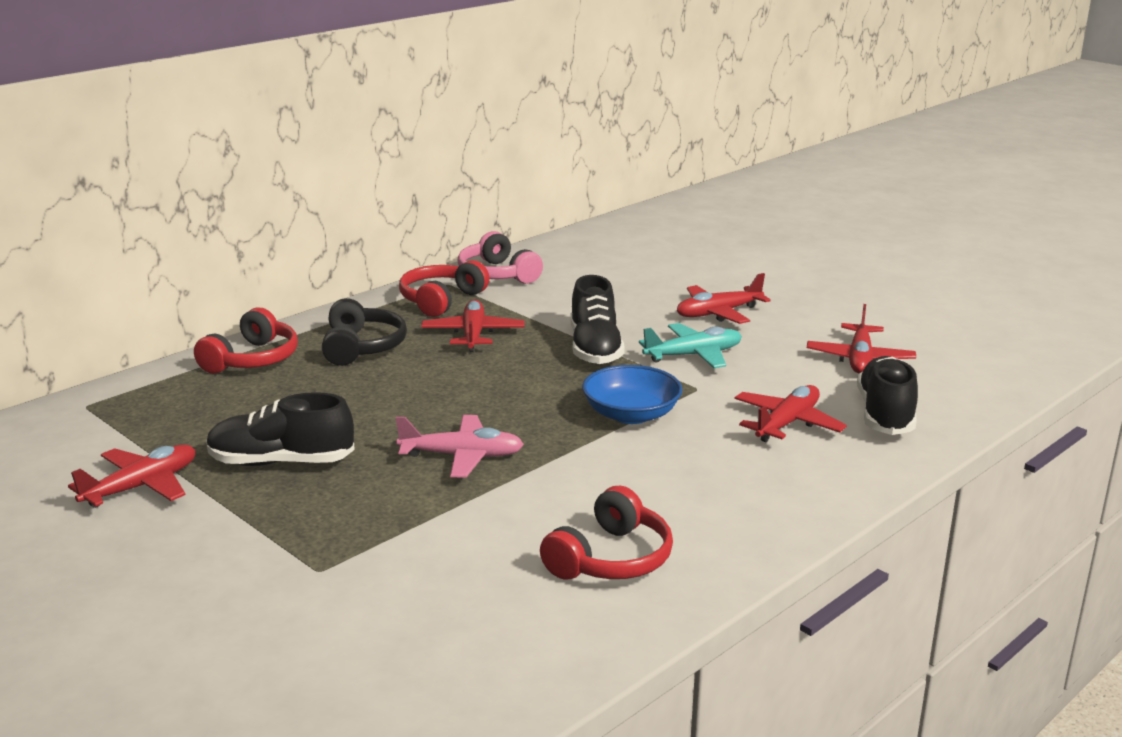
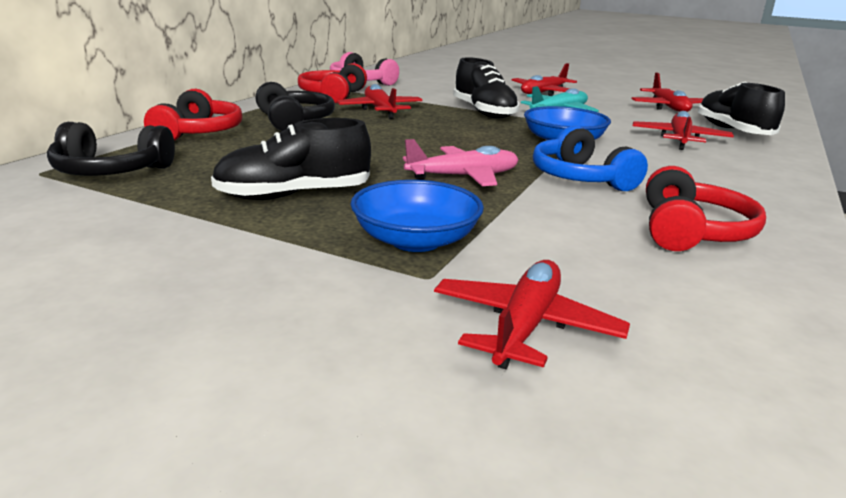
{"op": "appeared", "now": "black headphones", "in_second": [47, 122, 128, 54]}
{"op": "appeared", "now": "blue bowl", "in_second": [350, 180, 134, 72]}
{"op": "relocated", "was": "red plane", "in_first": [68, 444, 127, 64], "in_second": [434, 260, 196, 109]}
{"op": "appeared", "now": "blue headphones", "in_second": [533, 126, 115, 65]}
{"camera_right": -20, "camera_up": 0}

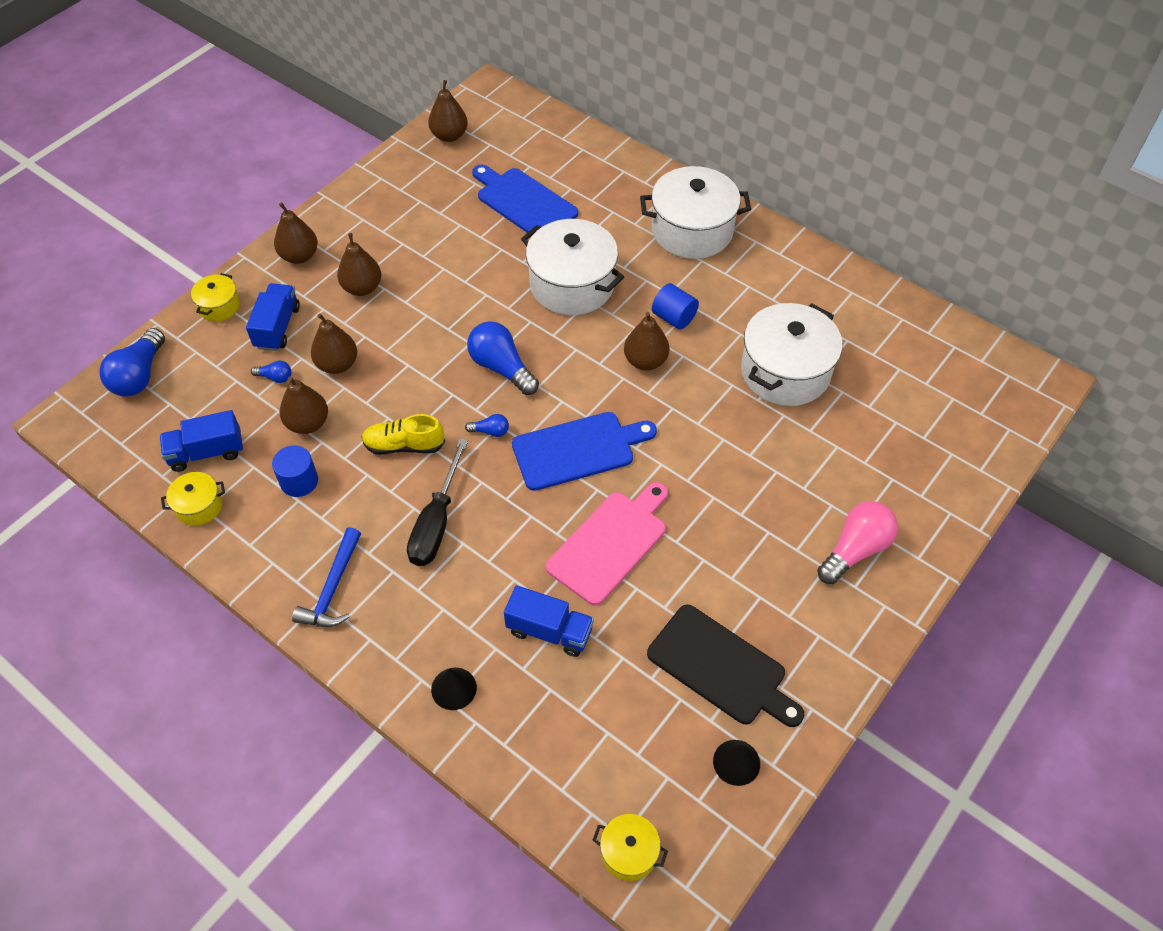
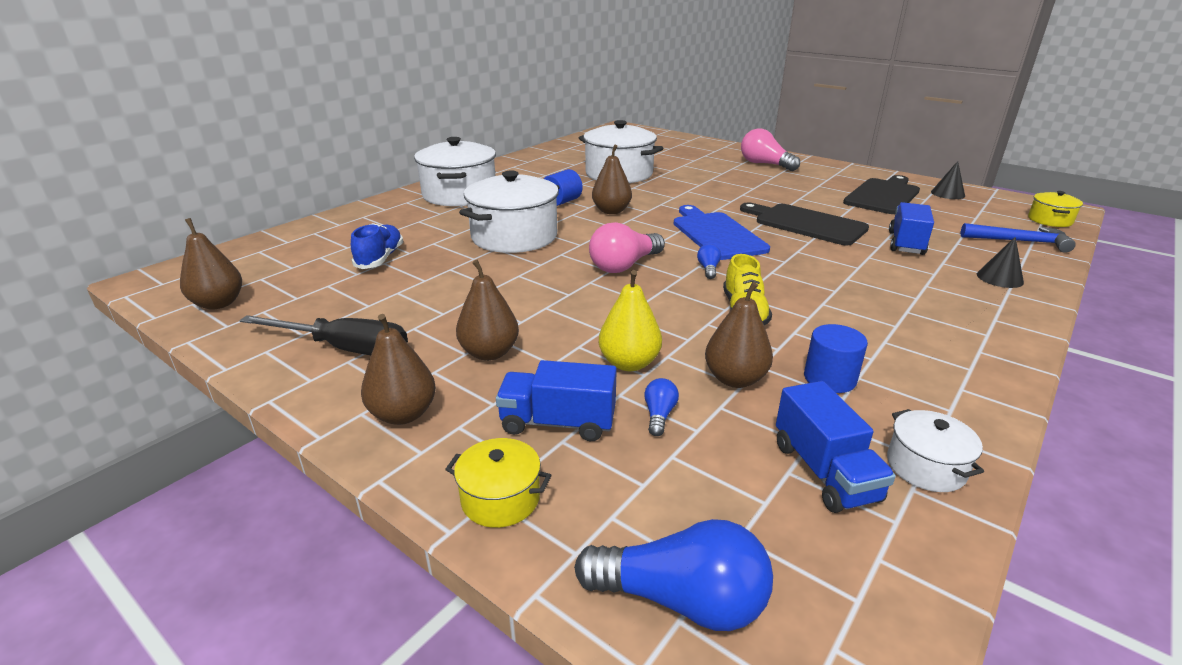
{"op": "relocated", "was": "black screwdriver", "in_first": [407, 438, 61, 128], "in_second": [239, 315, 169, 40]}
{"op": "exchanged", "was": "blue cutting board", "now": "blue shoe", "in_first": [472, 164, 106, 69], "in_second": [351, 223, 52, 46]}
{"op": "colour", "was": "blue light bulb", "now": "pink light bulb", "in_first": [467, 321, 72, 74], "in_second": [589, 222, 76, 51]}
{"op": "colour", "was": "brown pear", "now": "yellow pear", "in_first": [311, 313, 46, 61], "in_second": [599, 270, 63, 101]}
{"op": "colour", "was": "pink cutting board", "now": "black cutting board", "in_first": [546, 482, 122, 124], "in_second": [740, 203, 129, 43]}
{"op": "colour", "was": "yellow pot", "now": "white pot", "in_first": [161, 472, 64, 54], "in_second": [887, 409, 97, 83]}
{"op": "relocated", "was": "blue hammer", "in_first": [292, 527, 69, 100], "in_second": [961, 223, 115, 30]}
{"camera_right": -90, "camera_up": -25}

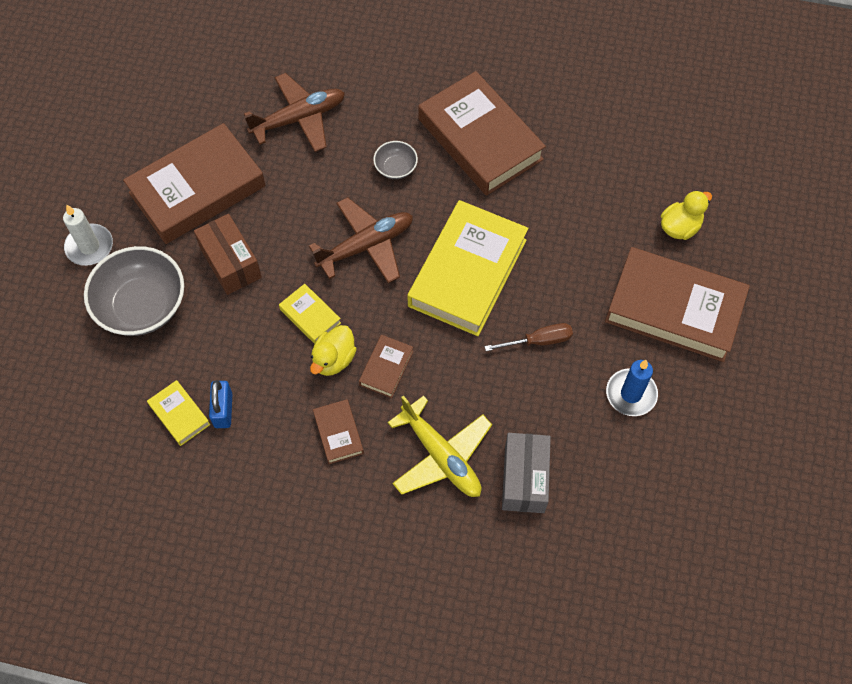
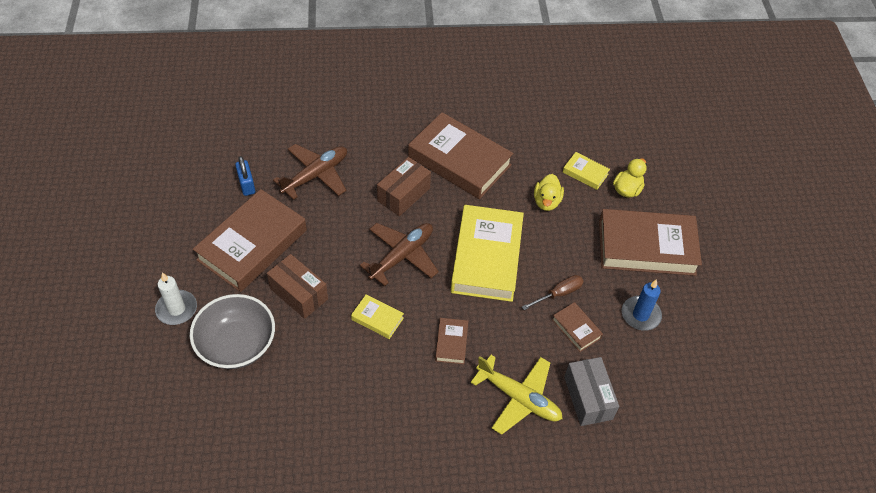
{"op": "relocated", "was": "blue padlock", "in_first": [209, 380, 23, 48], "in_second": [235, 156, 20, 40]}
{"op": "exchanged", "was": "grey bowl", "now": "brown box", "in_first": [373, 141, 45, 38], "in_second": [377, 157, 54, 59]}
{"op": "relocated", "was": "yellow duck", "in_first": [310, 325, 47, 51], "in_second": [534, 174, 30, 37]}
{"op": "relocated", "was": "brown book", "in_first": [313, 399, 51, 65], "in_second": [552, 302, 51, 50]}
{"op": "relocated", "was": "yellow book", "in_first": [147, 380, 63, 66], "in_second": [563, 152, 47, 38]}
{"camera_right": -20, "camera_up": -10}

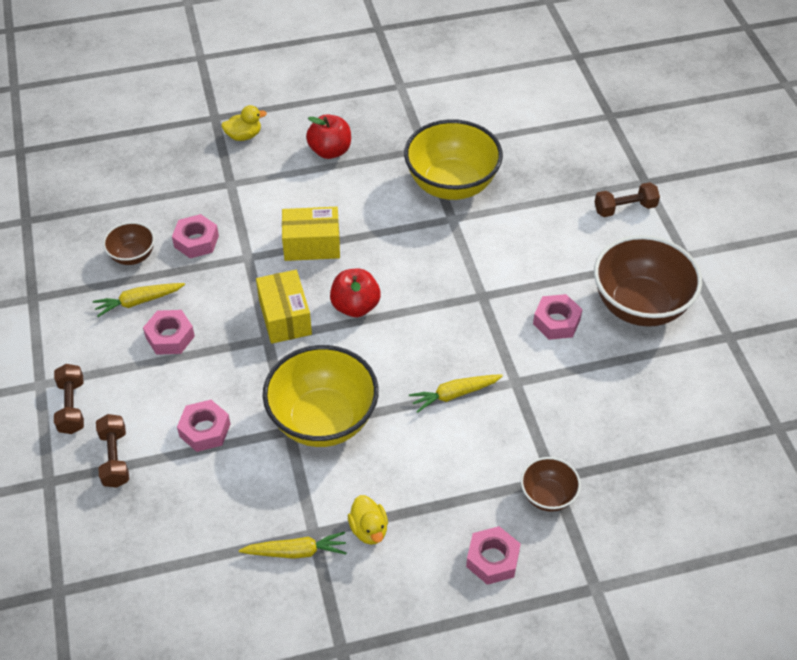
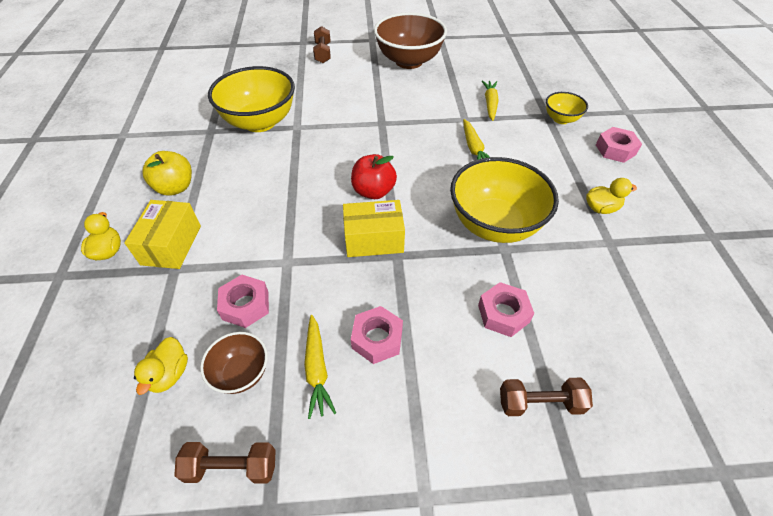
{"op": "relocated", "was": "yellow box", "in_first": [282, 207, 58, 54], "in_second": [124, 200, 77, 69]}
{"op": "appeared", "now": "yellow duck", "in_second": [134, 337, 54, 58]}
{"op": "colour", "was": "red apple", "now": "yellow apple", "in_first": [306, 114, 45, 45], "in_second": [142, 151, 50, 45]}
{"op": "relocated", "was": "brown dumbbell", "in_first": [54, 364, 30, 70], "in_second": [174, 442, 102, 41]}
{"op": "relocated", "was": "yellow carrot", "in_first": [239, 532, 108, 27], "in_second": [482, 80, 17, 41]}
{"op": "colour", "was": "brown bowl", "now": "yellow bowl", "in_first": [521, 457, 60, 55], "in_second": [546, 92, 42, 32]}
{"op": "missing", "was": "pink nut", "in_first": [533, 294, 50, 46]}
{"camera_right": -80, "camera_up": 0}

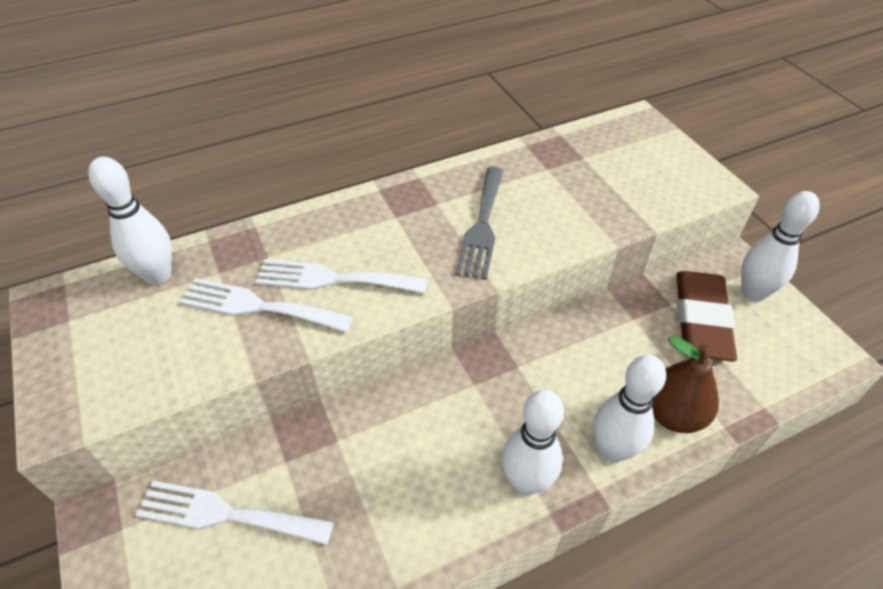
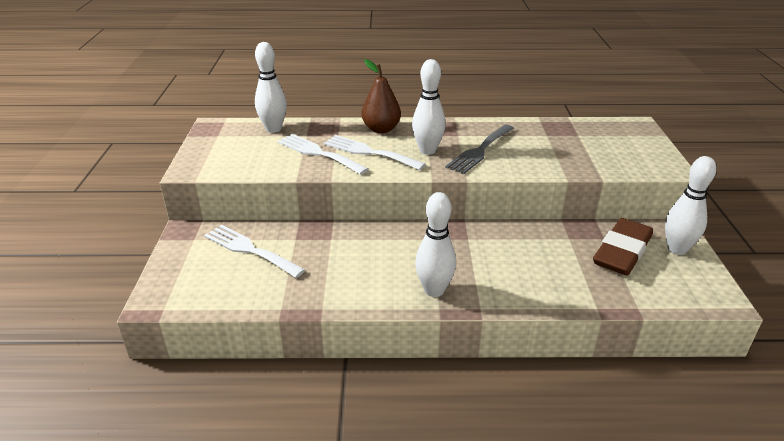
{"op": "relocated", "was": "brown pear", "in_first": [652, 336, 67, 97], "in_second": [362, 59, 39, 74]}
{"op": "relocated", "was": "white bowling pin", "in_first": [593, 355, 73, 108], "in_second": [412, 59, 34, 96]}
{"camera_right": 25, "camera_up": -15}

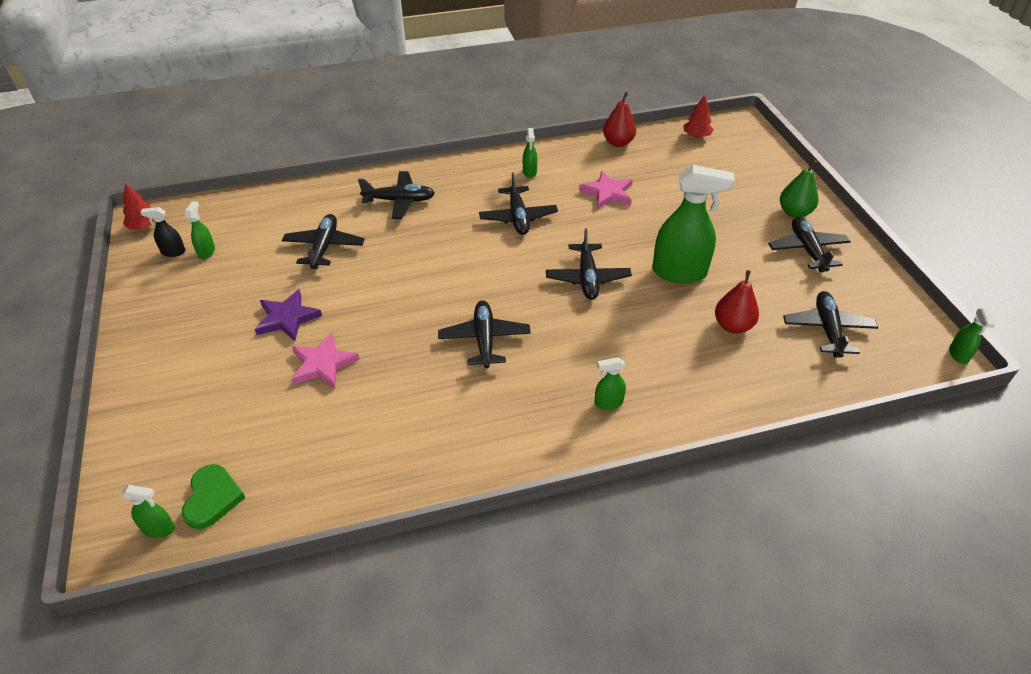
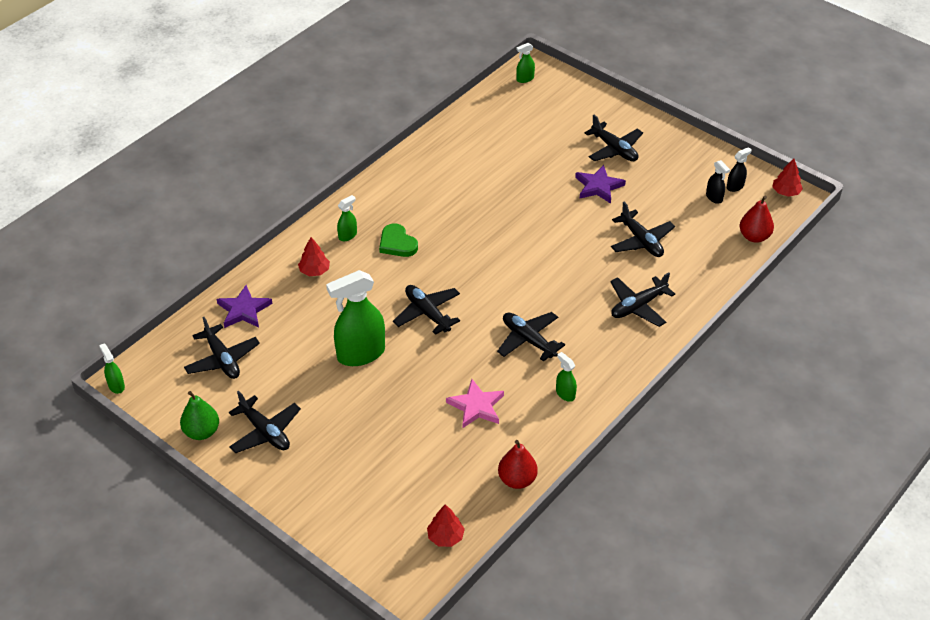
{"op": "relocated", "was": "green pear", "in_first": [780, 160, 38, 58], "in_second": [180, 391, 39, 49]}
{"op": "appeared", "now": "purple star", "in_second": [217, 285, 56, 43]}
{"op": "appeared", "now": "red tree", "in_second": [298, 237, 32, 39]}
{"op": "relocated", "was": "green heart", "in_first": [182, 464, 63, 65], "in_second": [379, 223, 39, 34]}
{"op": "relocated", "was": "black plane", "in_first": [438, 301, 93, 67], "in_second": [585, 115, 58, 46]}
{"op": "colour", "was": "green spray bottle", "now": "black spray bottle", "in_first": [185, 201, 30, 58], "in_second": [706, 160, 24, 44]}
{"op": "relocated", "was": "red pear", "in_first": [715, 270, 44, 64], "in_second": [740, 196, 34, 47]}
{"op": "missing", "was": "pink star", "in_first": [291, 332, 69, 57]}
{"camera_right": 145, "camera_up": 0}

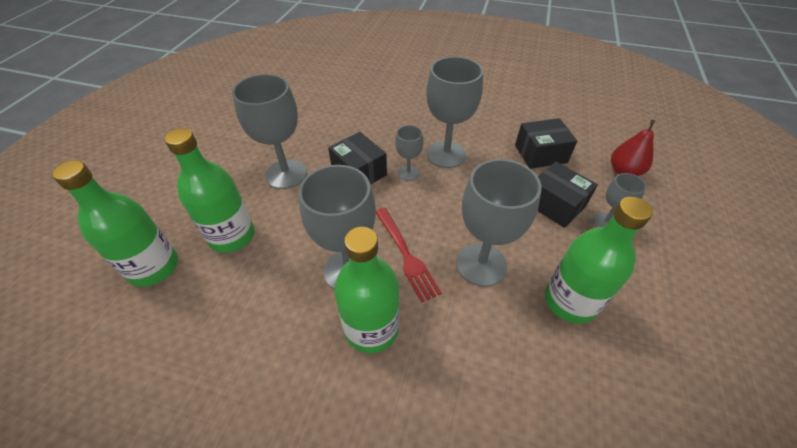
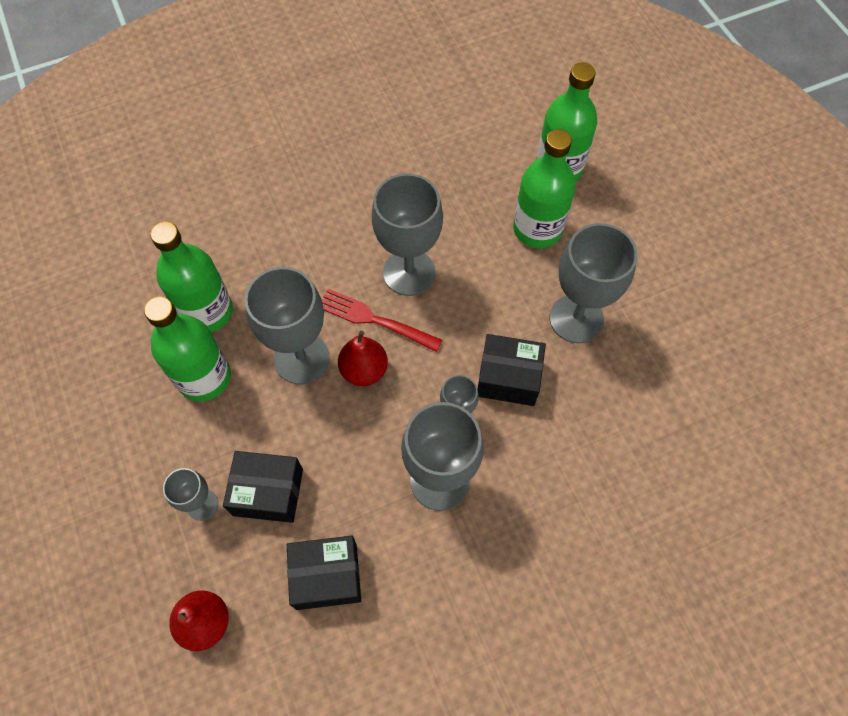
{"op": "relocated", "was": "green bottle", "in_first": [334, 227, 65, 126], "in_second": [150, 222, 83, 110]}
{"op": "spun", "was": "black box", "in_first": [515, 118, 62, 51], "in_second": [287, 536, 74, 74], "clockwise": 45}
{"op": "appeared", "now": "red pear", "in_second": [338, 331, 50, 55]}
{"camera_right": 140, "camera_up": 15}

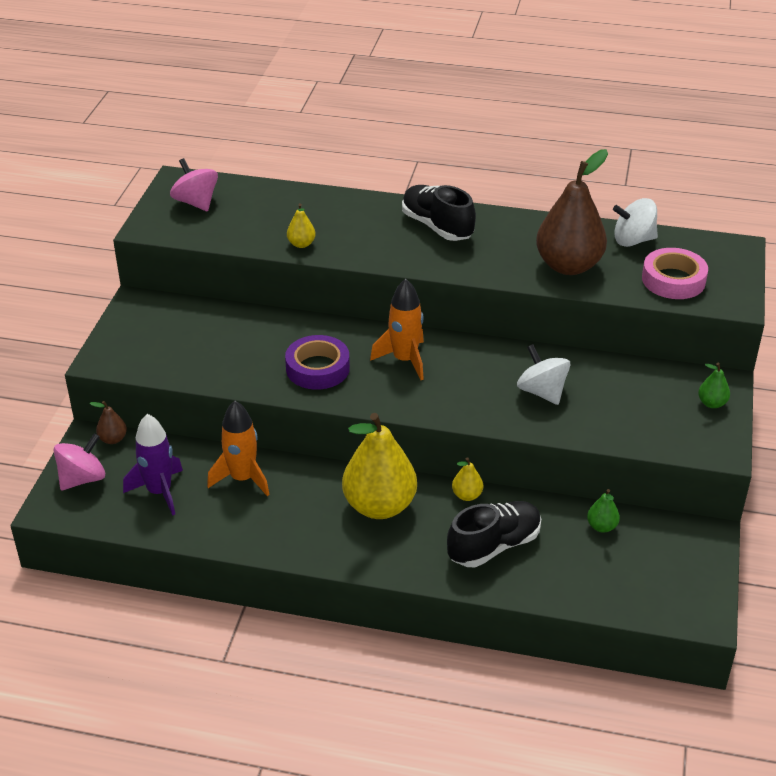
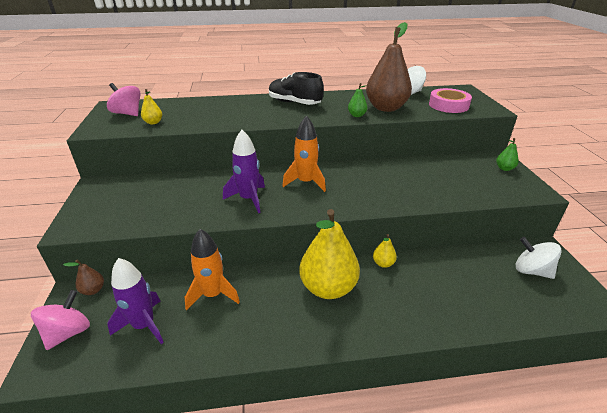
{"op": "relocated", "was": "yellow pear", "in_first": [287, 203, 29, 45], "in_second": [141, 89, 21, 35]}
{"op": "exchanged", "was": "purple tape", "now": "purple rocket", "in_first": [285, 335, 65, 55], "in_second": [223, 130, 42, 83]}
{"op": "relocated", "was": "green pear", "in_first": [587, 489, 33, 44], "in_second": [348, 83, 19, 34]}
{"op": "relocated", "was": "white spinning top", "in_first": [517, 344, 53, 61], "in_second": [515, 237, 47, 42]}
{"op": "missing", "was": "black shoe", "in_first": [447, 501, 94, 66]}
{"camera_right": -20, "camera_up": -5}

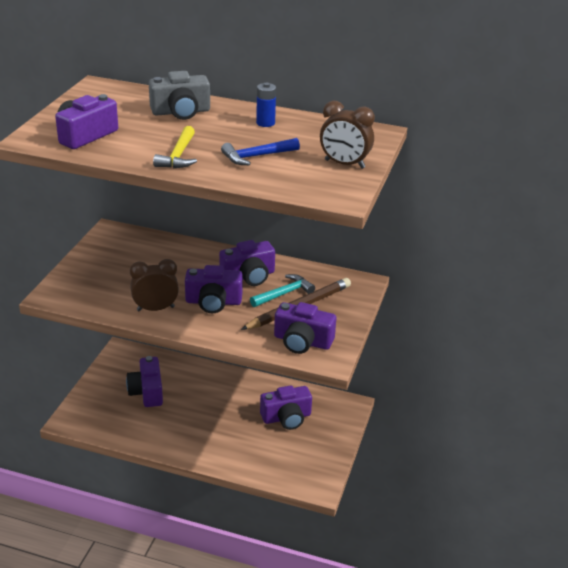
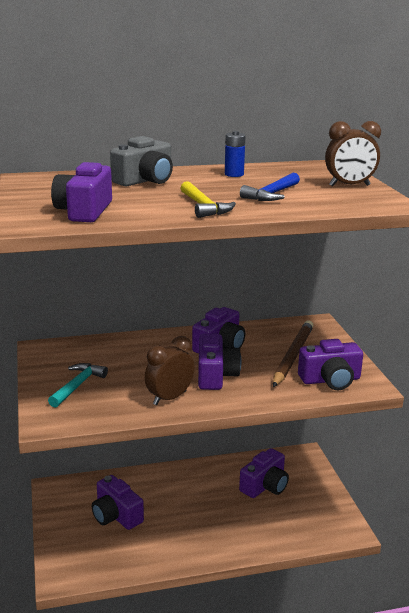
{"op": "relocated", "was": "turquoise hammer", "in_first": [250, 274, 65, 33], "in_second": [48, 363, 60, 45]}
{"op": "spun", "was": "purple camera", "in_first": [185, 265, 58, 48], "in_second": [198, 334, 43, 56], "clockwise": -60}
{"camera_right": -30, "camera_up": -10}

